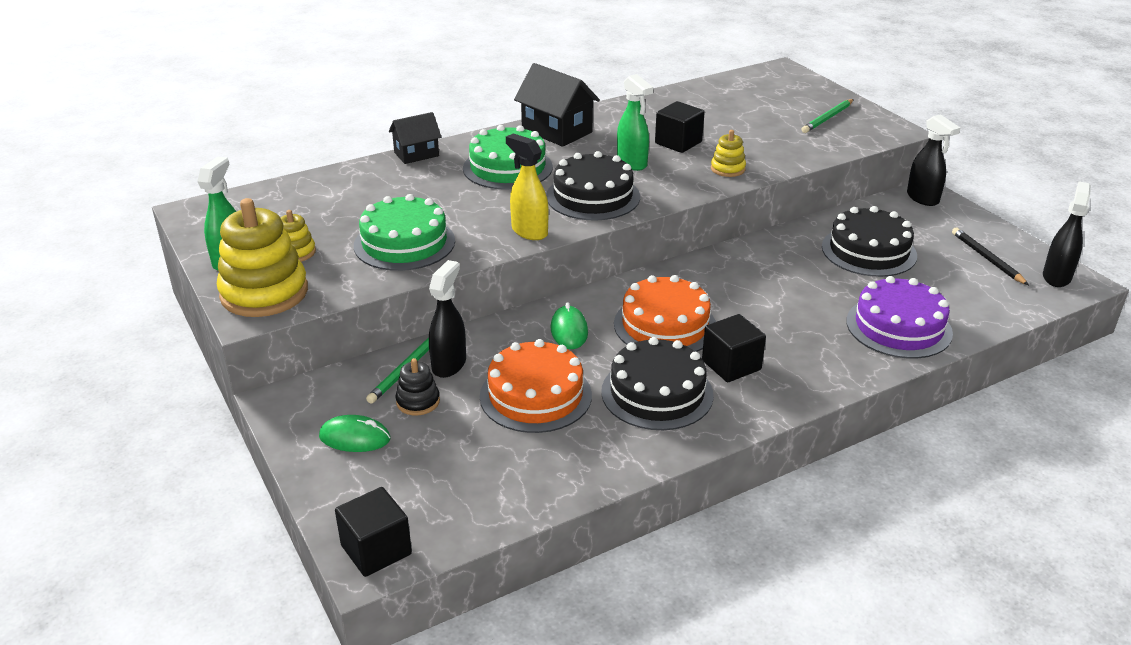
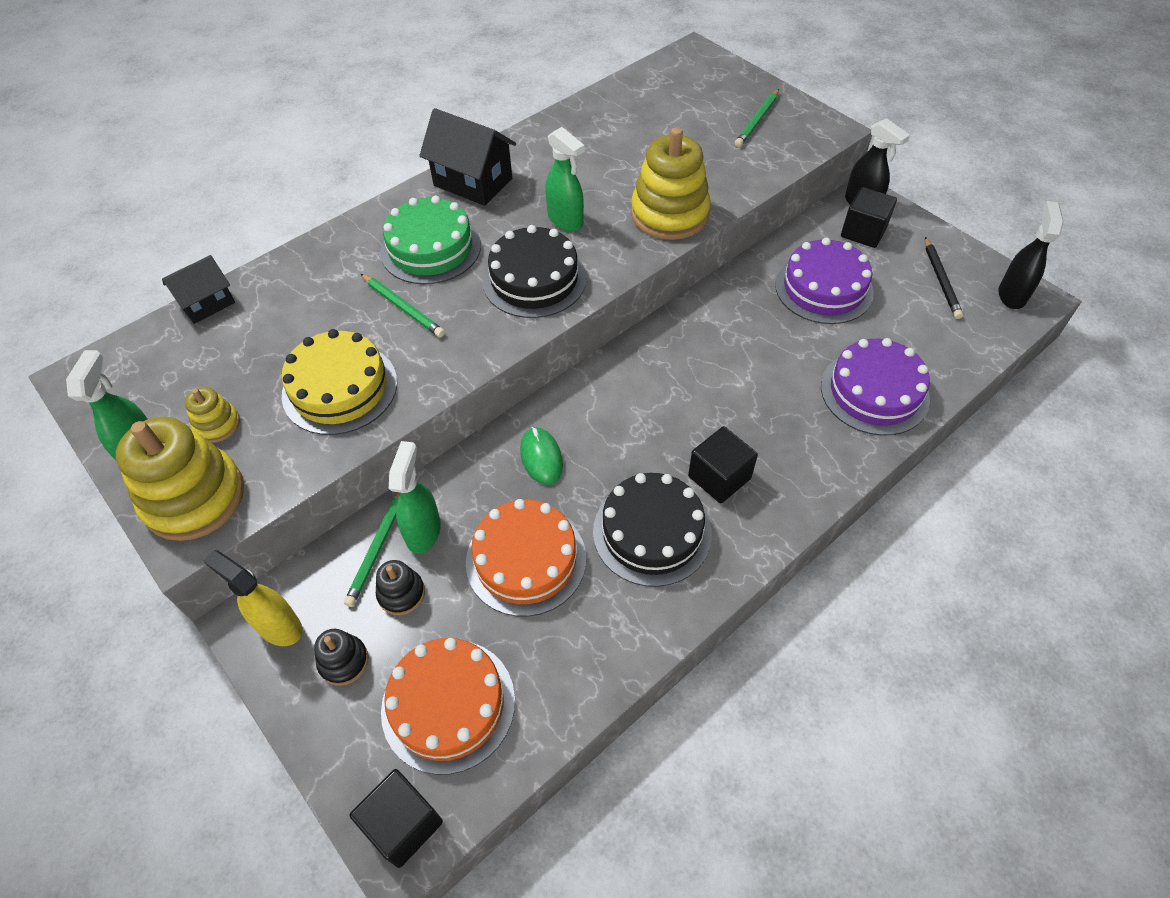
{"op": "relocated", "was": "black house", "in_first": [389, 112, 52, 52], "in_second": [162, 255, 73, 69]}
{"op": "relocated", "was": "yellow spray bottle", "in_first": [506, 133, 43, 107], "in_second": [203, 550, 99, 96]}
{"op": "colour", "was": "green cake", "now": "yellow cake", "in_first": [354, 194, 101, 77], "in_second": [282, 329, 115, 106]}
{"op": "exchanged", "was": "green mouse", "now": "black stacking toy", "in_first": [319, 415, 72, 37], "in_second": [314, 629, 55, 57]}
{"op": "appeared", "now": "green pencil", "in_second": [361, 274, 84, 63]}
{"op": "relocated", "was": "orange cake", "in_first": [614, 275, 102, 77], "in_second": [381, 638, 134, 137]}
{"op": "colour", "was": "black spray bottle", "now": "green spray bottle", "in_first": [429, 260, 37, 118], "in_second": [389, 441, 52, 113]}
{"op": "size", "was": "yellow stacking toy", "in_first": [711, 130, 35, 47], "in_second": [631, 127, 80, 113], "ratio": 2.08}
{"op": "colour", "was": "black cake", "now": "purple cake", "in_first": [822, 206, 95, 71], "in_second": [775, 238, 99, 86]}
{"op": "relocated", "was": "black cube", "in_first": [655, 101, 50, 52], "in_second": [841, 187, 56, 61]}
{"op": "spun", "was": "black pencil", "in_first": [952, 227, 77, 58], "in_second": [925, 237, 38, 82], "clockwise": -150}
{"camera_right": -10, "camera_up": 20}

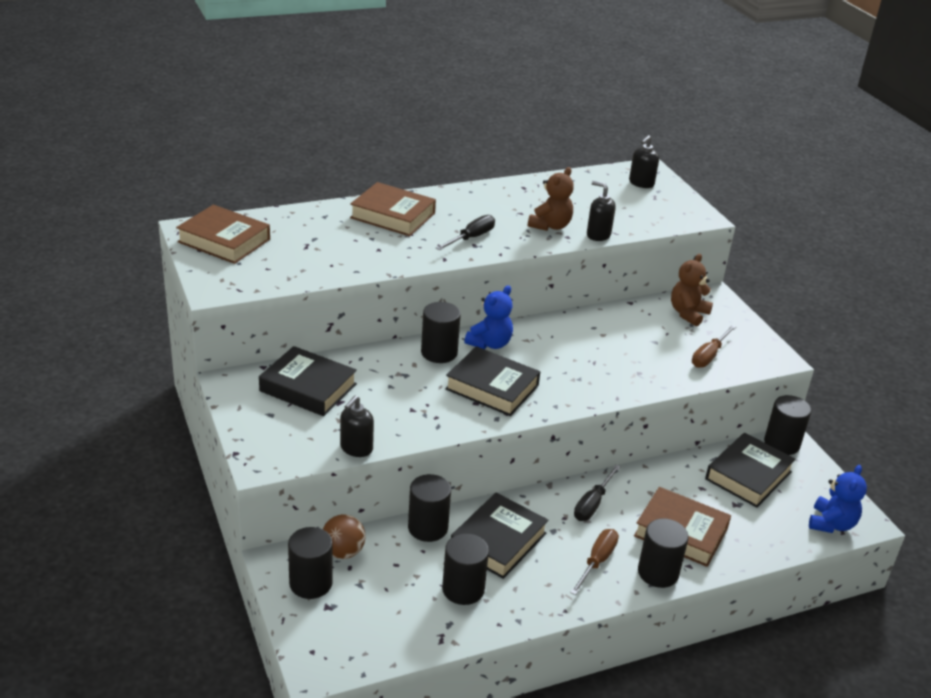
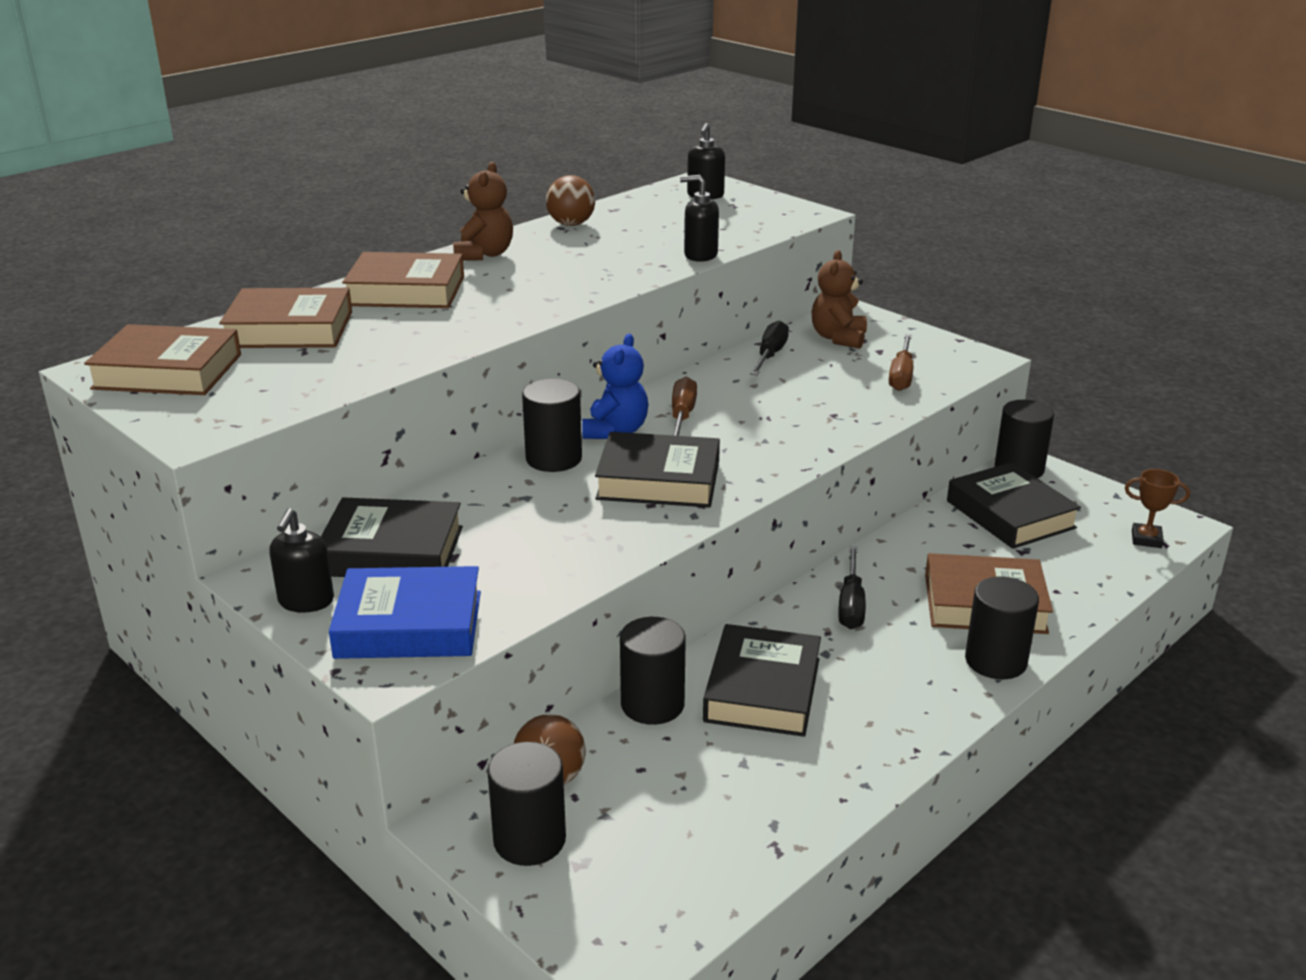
{"op": "appeared", "now": "brown book", "in_second": [219, 288, 133, 60]}
{"op": "relocated", "was": "black soap dispenser", "in_first": [340, 396, 34, 61], "in_second": [269, 508, 65, 105]}
{"op": "appeared", "now": "blue book", "in_second": [329, 566, 152, 93]}
{"op": "relocated", "was": "brown teddy bear", "in_first": [528, 167, 46, 64], "in_second": [453, 162, 60, 99]}
{"op": "appeared", "now": "brown ball", "in_second": [546, 175, 49, 51]}
{"op": "relocated", "was": "brown screwdriver", "in_first": [570, 529, 49, 66], "in_second": [672, 377, 25, 59]}
{"op": "relocated", "was": "black screwdriver", "in_first": [435, 215, 60, 36], "in_second": [750, 320, 39, 55]}
{"op": "spun", "was": "black book", "in_first": [705, 433, 91, 75], "in_second": [947, 462, 134, 87], "clockwise": -45}
{"op": "exchanged", "was": "blue teddy bear", "now": "brown trophy", "in_first": [809, 465, 58, 68], "in_second": [1125, 469, 65, 79]}
{"op": "missing", "was": "black cylinder", "in_first": [442, 533, 47, 72]}
{"camera_right": -20, "camera_up": -5}

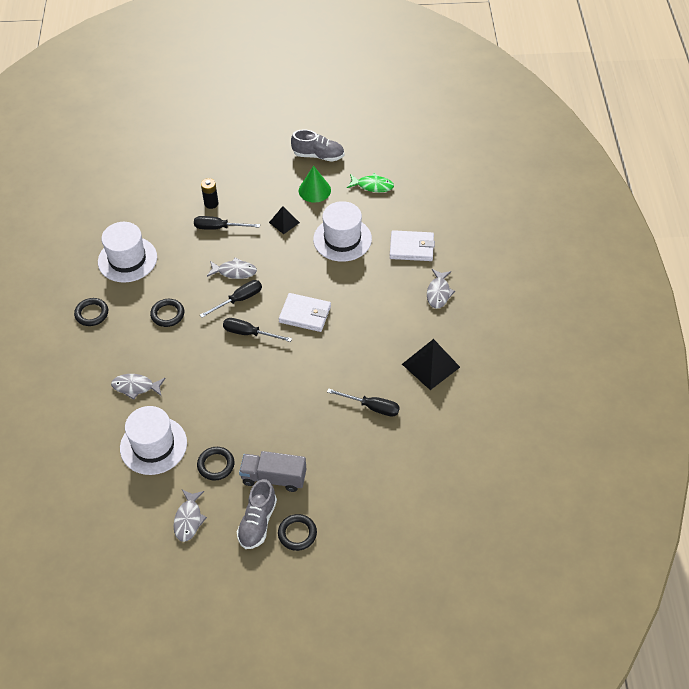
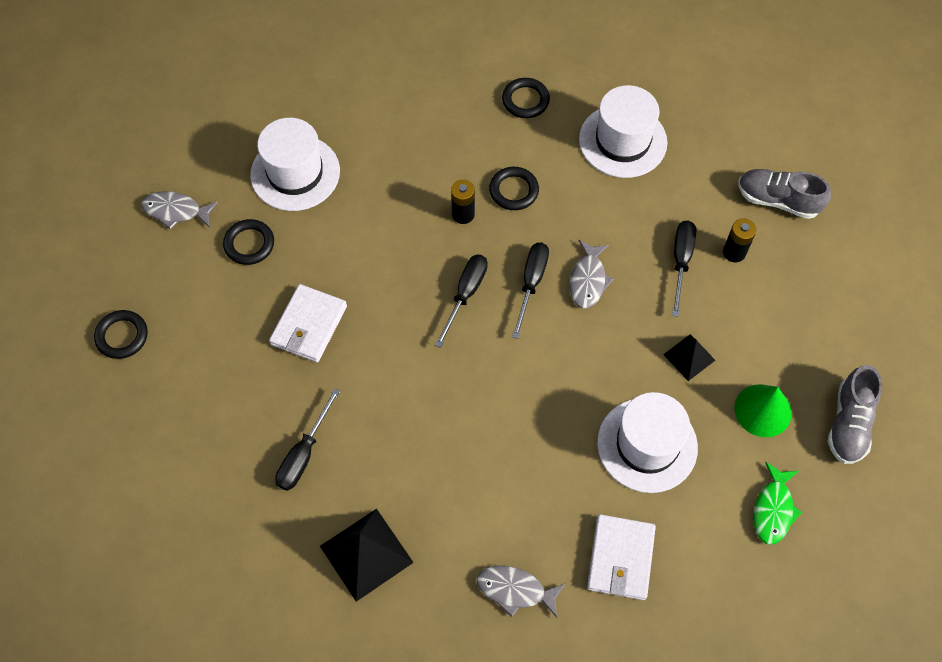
{"op": "relocated", "was": "white wallet", "in_first": [279, 293, 52, 39], "in_second": [269, 284, 78, 78]}
{"op": "appeared", "now": "black battery", "in_second": [451, 180, 24, 44]}
{"op": "spun", "was": "black screwdriver", "in_first": [200, 280, 62, 38], "in_second": [512, 242, 37, 97], "clockwise": -135}
{"op": "relocated", "was": "grey shoe", "in_first": [237, 479, 40, 70], "in_second": [738, 169, 93, 50]}
{"op": "missing", "was": "grey fish", "in_first": [111, 374, 55, 26]}
{"op": "missing", "was": "grey truck", "in_first": [239, 451, 67, 41]}
{"camera_right": 95, "camera_up": 10}

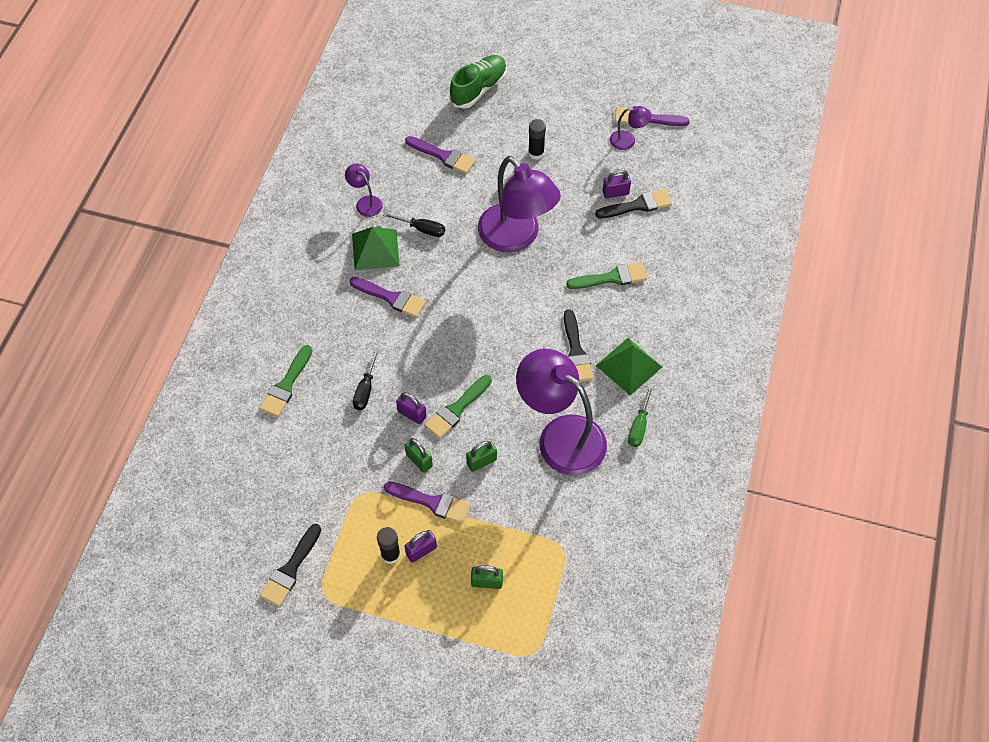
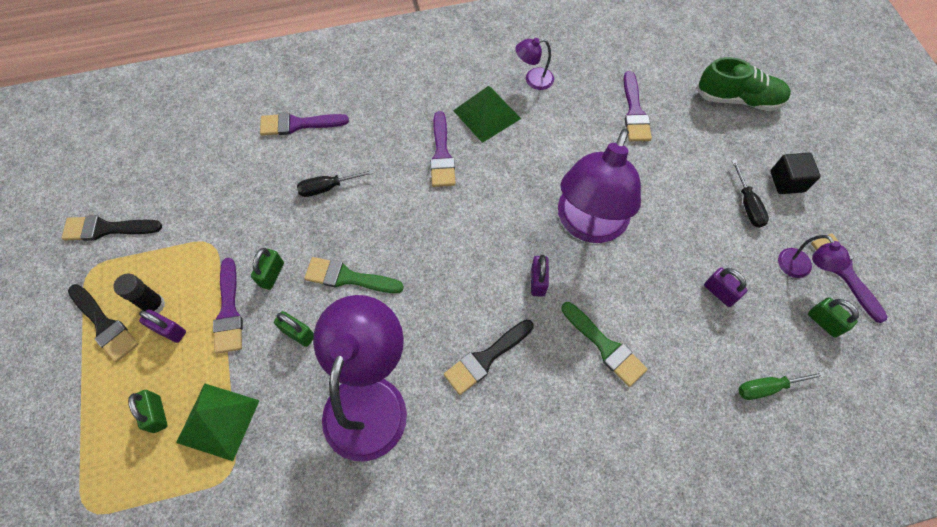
{"op": "relocated", "was": "black brush", "in_first": [595, 189, 77, 29], "in_second": [68, 284, 70, 78]}
{"op": "relocated", "was": "green pyramid", "in_first": [596, 338, 66, 57], "in_second": [176, 383, 84, 78]}
{"op": "colour", "was": "green brush", "now": "purple brush", "in_first": [259, 345, 54, 72], "in_second": [260, 112, 89, 24]}
{"op": "spun", "was": "purple lamp", "in_first": [345, 164, 38, 53], "in_second": [515, 38, 39, 52], "clockwise": -120}
{"op": "relocated", "was": "purple padlock", "in_first": [396, 392, 30, 32], "in_second": [531, 255, 18, 42]}
{"op": "relocated", "was": "black screwdriver", "in_first": [383, 212, 62, 25], "in_second": [732, 160, 37, 68]}
{"op": "relocated", "was": "green screwdriver", "in_first": [628, 384, 25, 63], "in_second": [738, 371, 87, 29]}
{"op": "appeared", "now": "black cube", "in_second": [770, 153, 51, 41]}
{"op": "appeared", "now": "green padlock", "in_second": [808, 297, 51, 41]}
{"op": "missing", "was": "black glue stick", "in_first": [528, 119, 18, 41]}
{"camera_right": 60, "camera_up": 5}

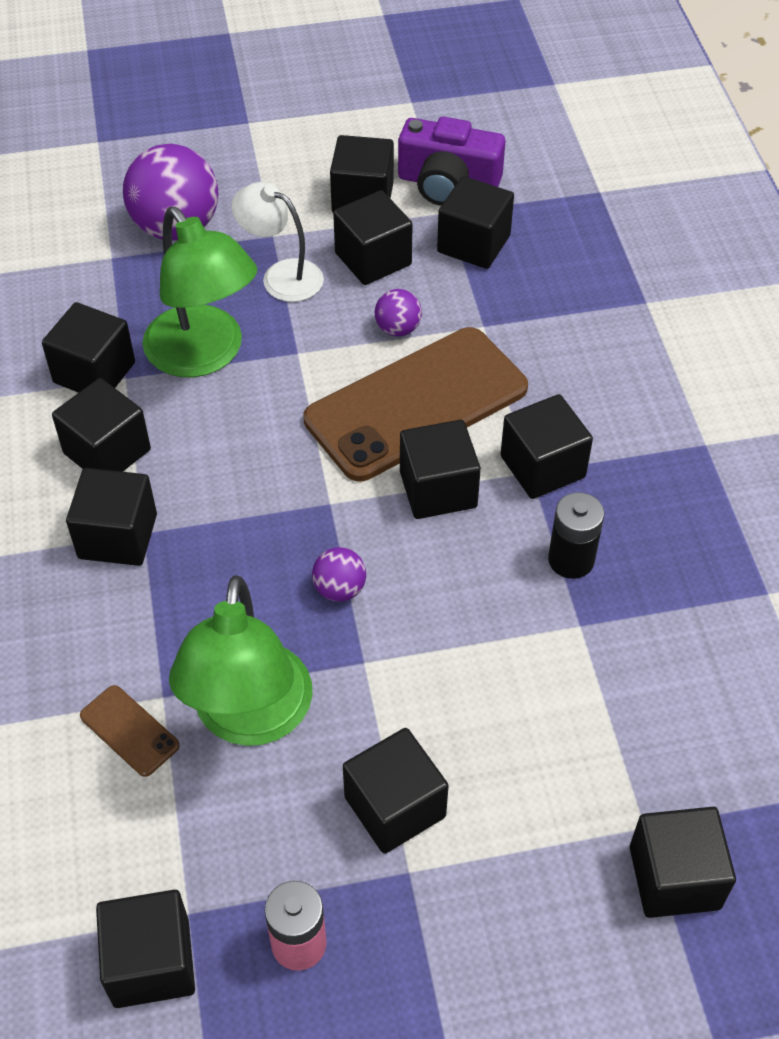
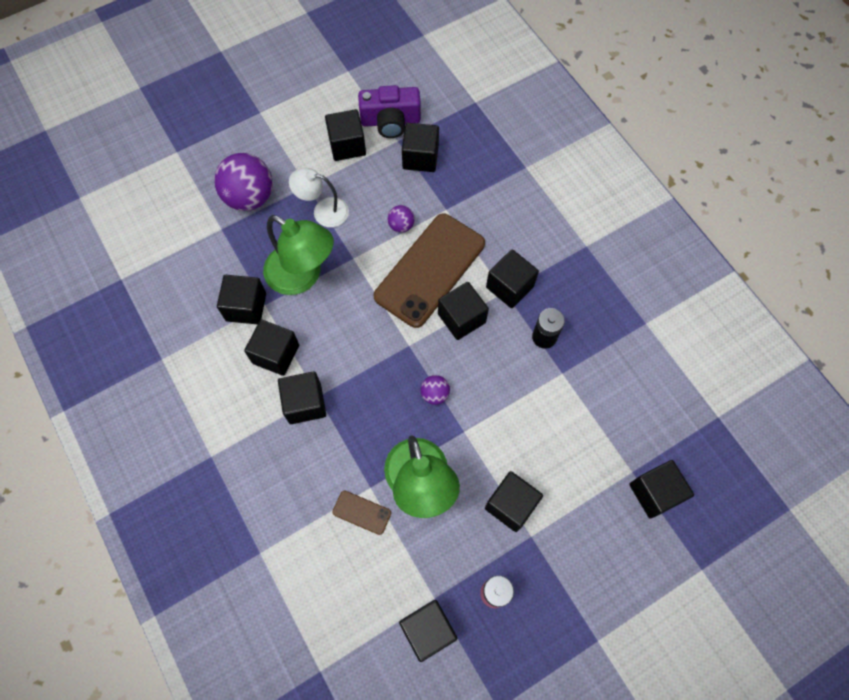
{"op": "missing", "was": "black cube", "in_first": [333, 190, 80, 95]}
{"camera_right": -20, "camera_up": 15}

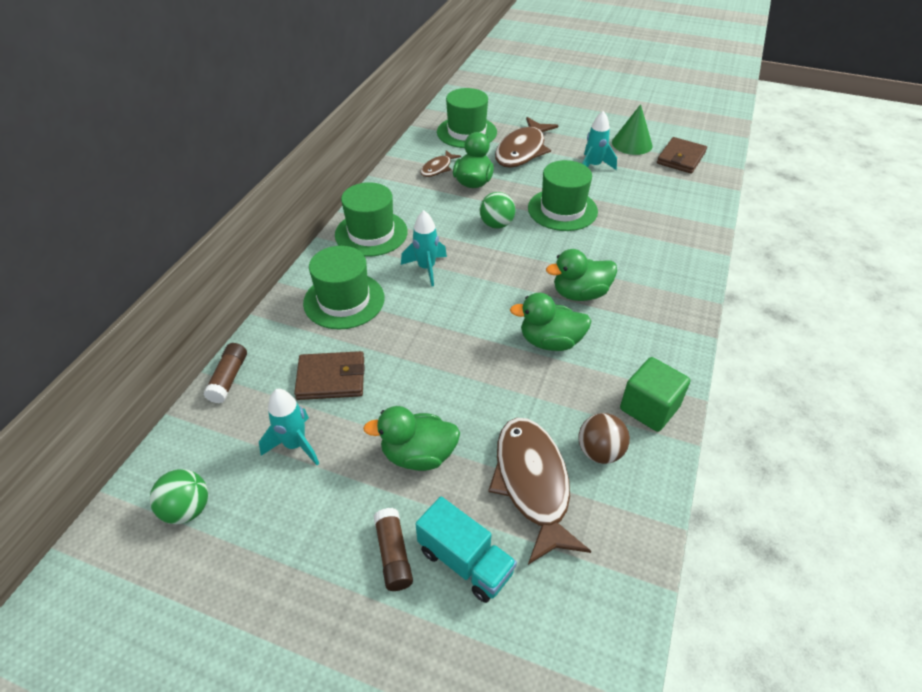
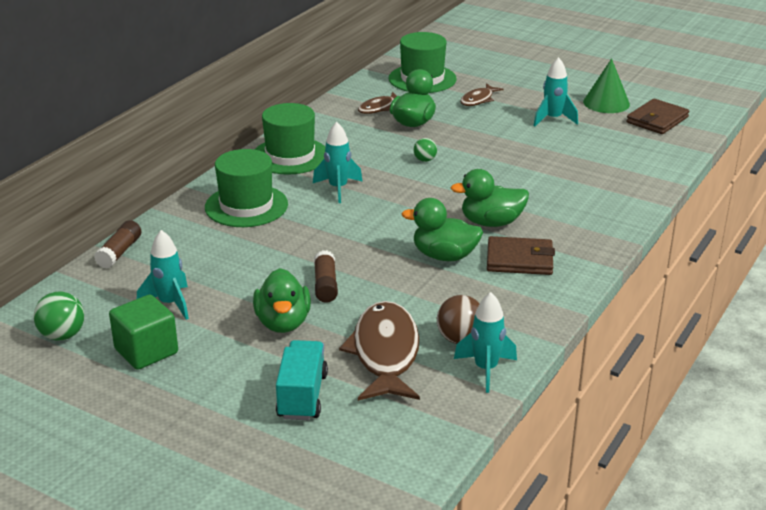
{"op": "relocated", "was": "green cube", "in_first": [620, 357, 70, 75], "in_second": [109, 295, 69, 75]}
{"op": "spun", "was": "green duck", "in_first": [363, 406, 97, 65], "in_second": [253, 268, 58, 65], "clockwise": -105}
{"op": "spun", "was": "turquoise truck", "in_first": [415, 496, 102, 107], "in_second": [276, 340, 52, 80], "clockwise": -135}
{"op": "relocated", "was": "brown glue stick", "in_first": [374, 508, 39, 83], "in_second": [314, 250, 24, 53]}
{"op": "size", "was": "green ball", "in_first": [480, 192, 35, 36], "in_second": [413, 138, 24, 24], "ratio": 0.62}
{"op": "appeared", "now": "turquoise rocket", "in_second": [454, 292, 63, 101]}
{"op": "size", "was": "brown fish", "in_first": [495, 117, 64, 51], "in_second": [460, 83, 43, 23], "ratio": 0.52}
{"op": "relocated", "was": "brown wallet", "in_first": [294, 351, 71, 49], "in_second": [487, 236, 68, 39]}
{"op": "missing", "was": "green hat", "in_first": [528, 160, 70, 71]}
{"camera_right": 10, "camera_up": -15}

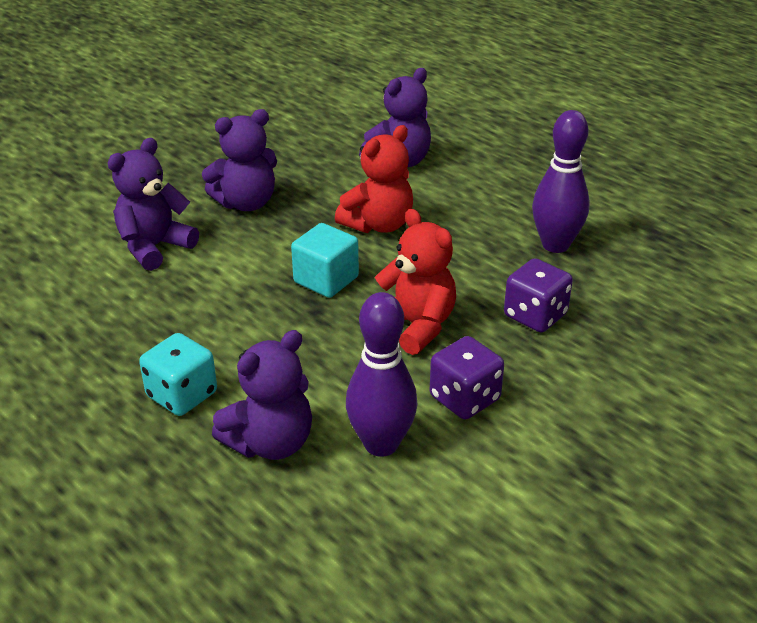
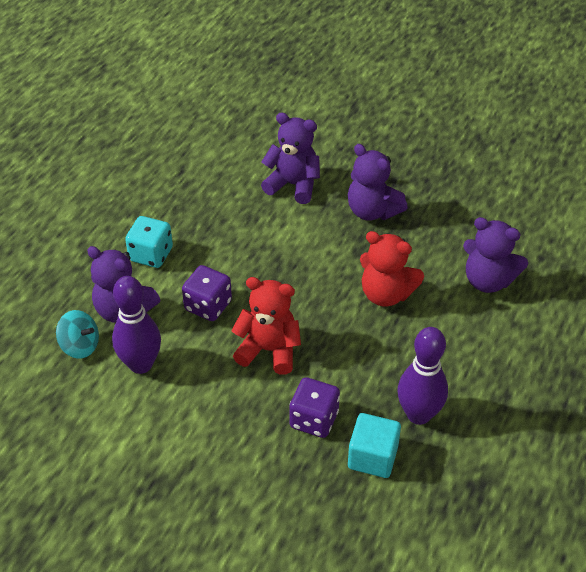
{"op": "appeared", "now": "turquoise spinning top", "in_second": [56, 310, 43, 49]}
{"op": "relocated", "was": "purple dice", "in_first": [430, 336, 74, 83], "in_second": [182, 265, 50, 56]}
{"op": "spun", "was": "red teddy bear", "in_first": [375, 209, 81, 146], "in_second": [231, 277, 70, 98], "clockwise": -105}
{"op": "relocated", "was": "turquoise cube", "in_first": [291, 223, 68, 75], "in_second": [348, 413, 53, 65]}
{"camera_right": 70, "camera_up": 10}

